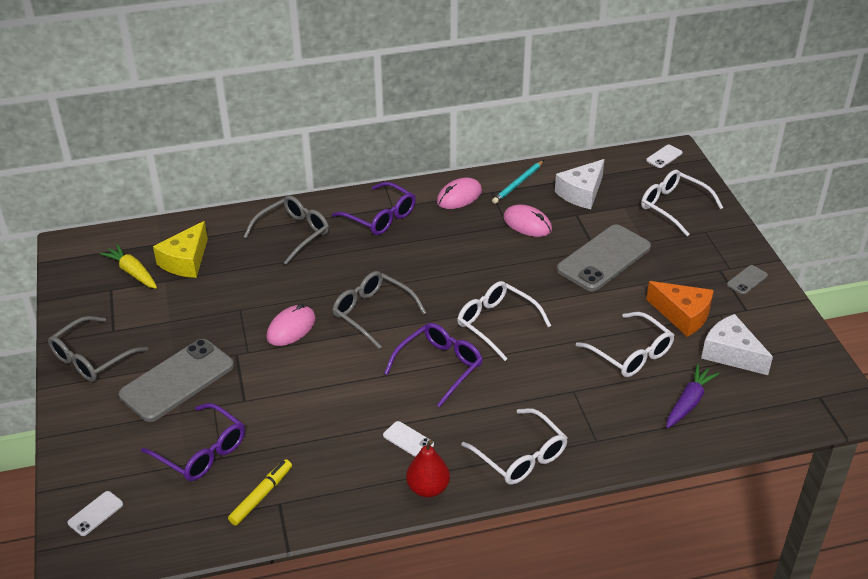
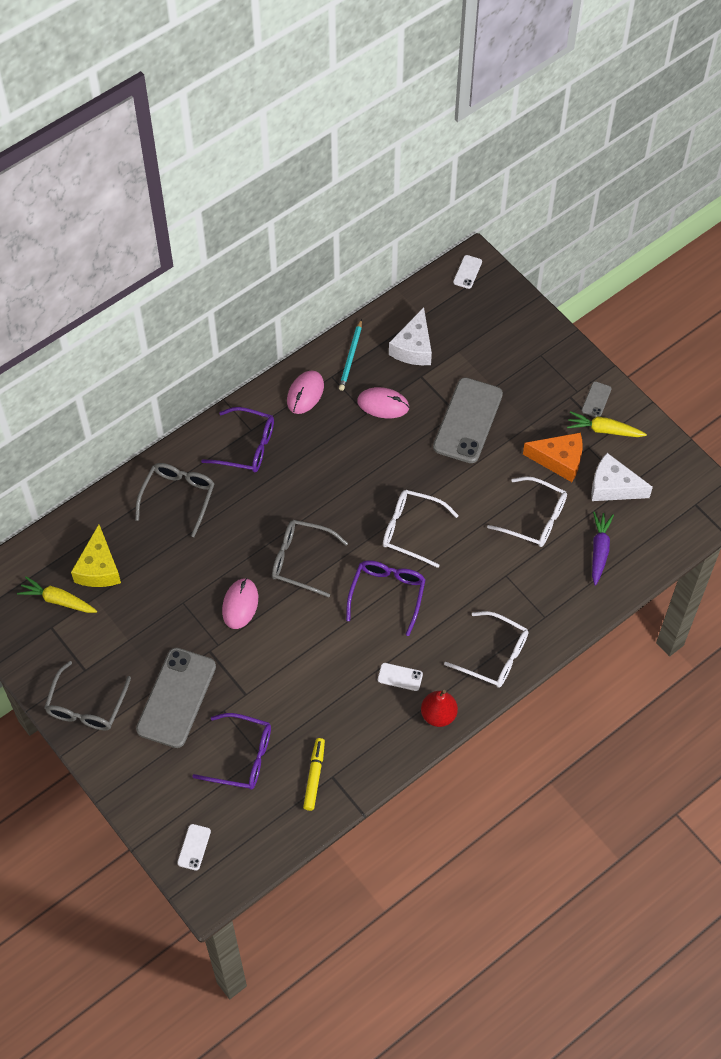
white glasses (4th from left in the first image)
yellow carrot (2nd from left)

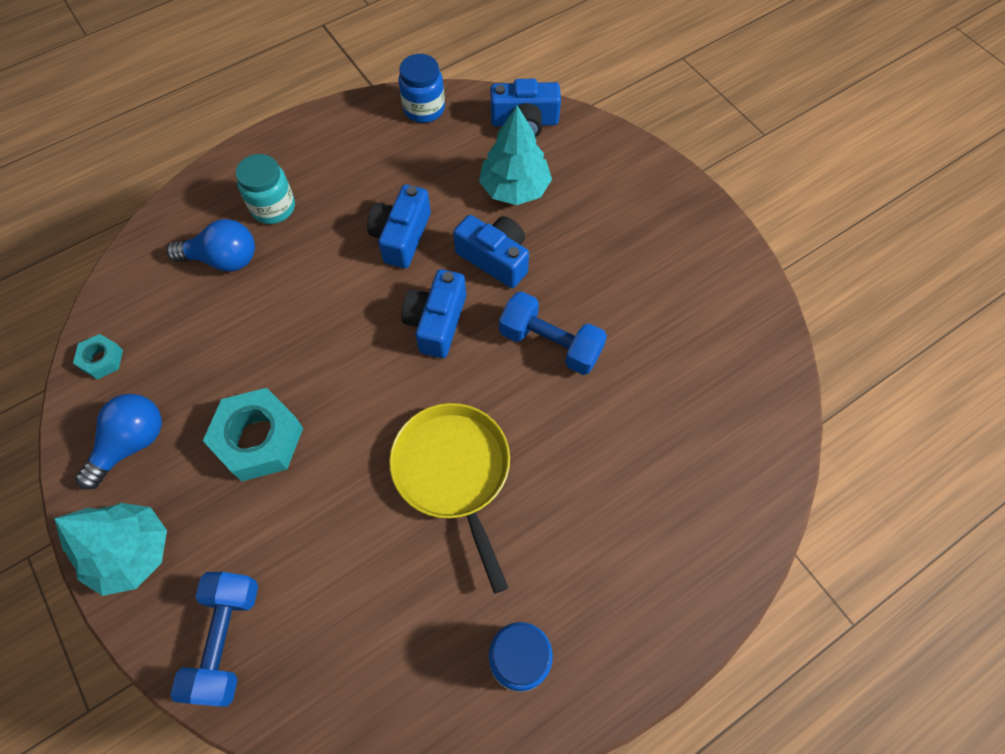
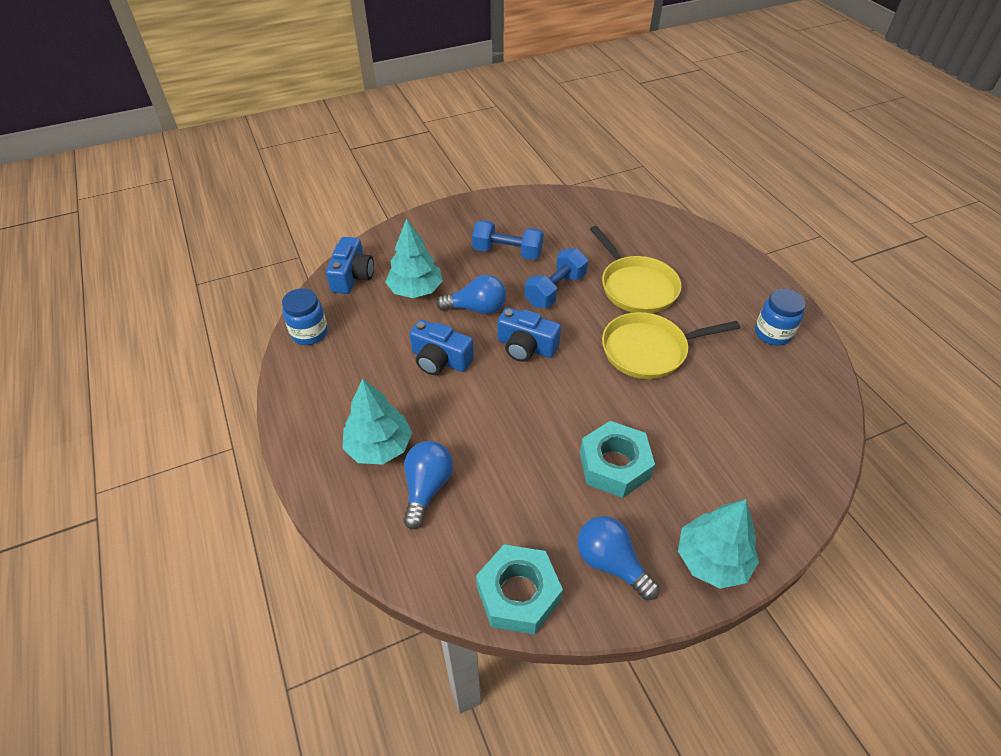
turquoise nut (1st from left)
blue dumbbell (1st from left)
turquoise tree (1st from left)
blue light bulb (2nd from left)
yellow pan (1st from left)

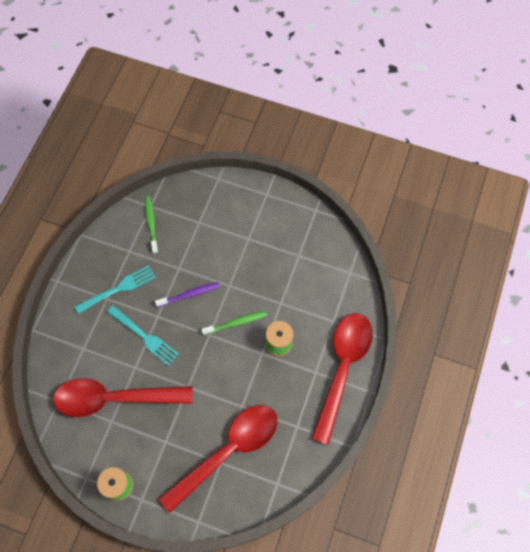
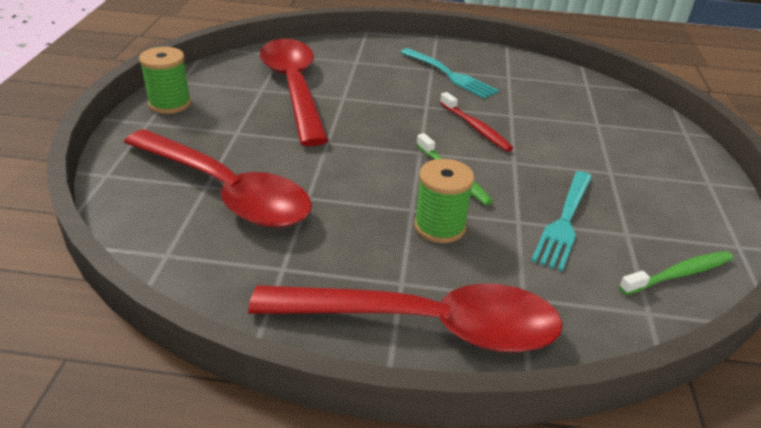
turquoise fork (2nd from left)
green toothbrush (2nd from left)
red toothbrush

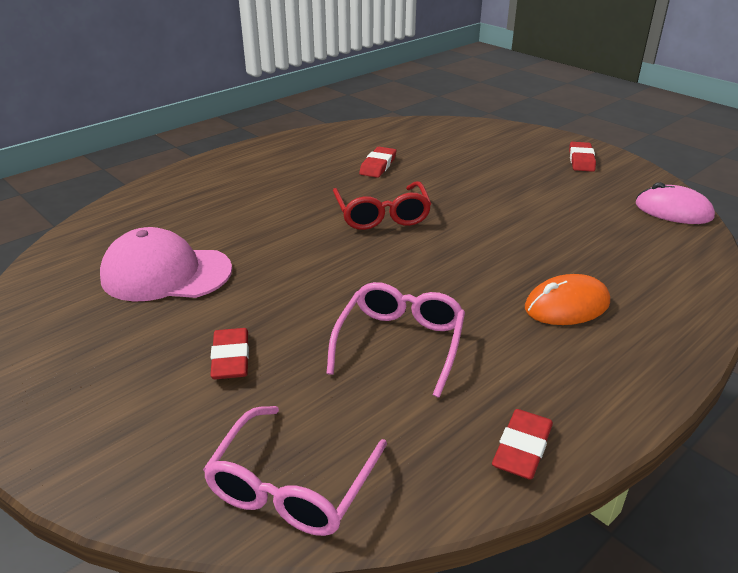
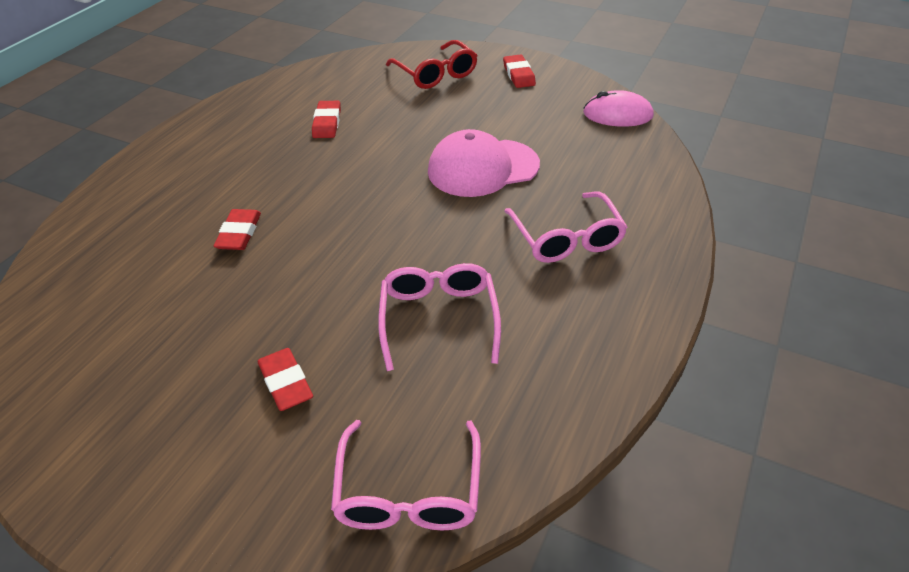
pink cap
red glasses
red eraser (1st from left)
pink glasses (3rd from left)

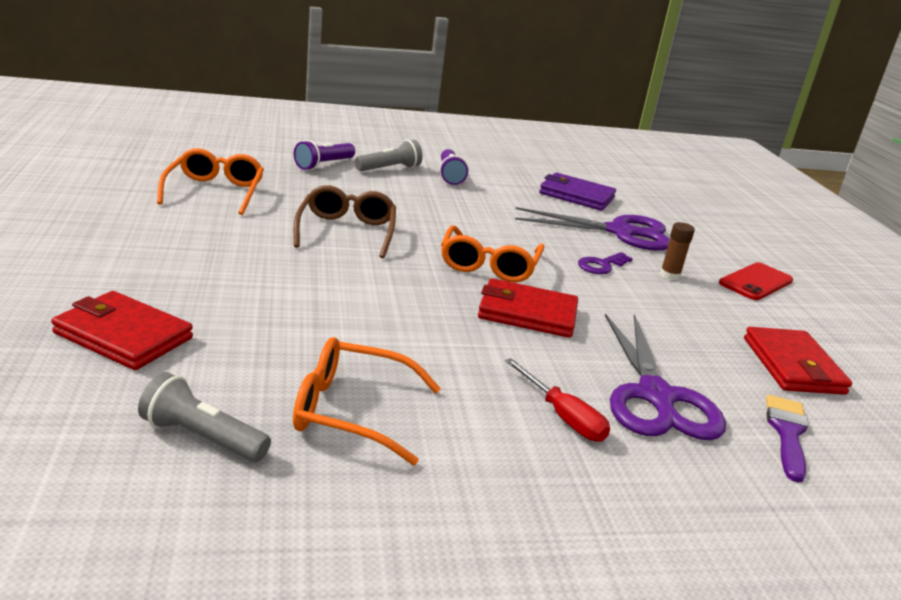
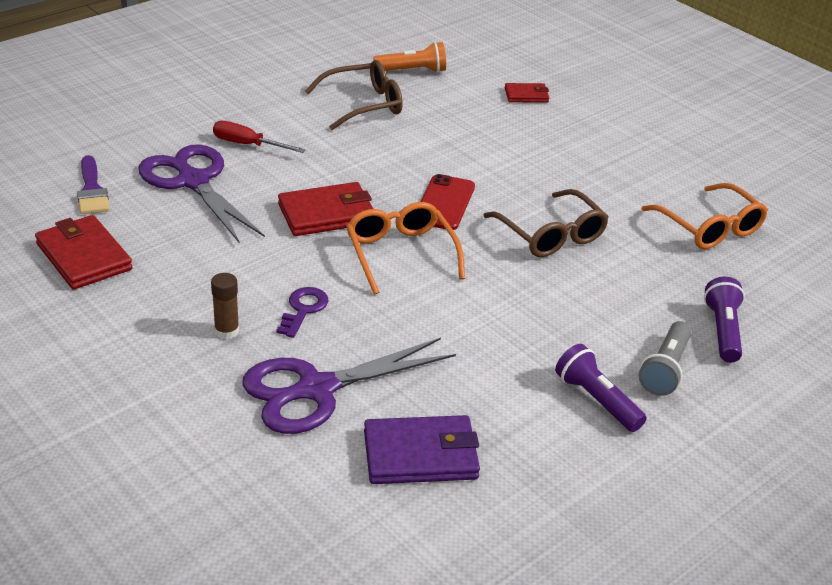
red wallet (3rd from left)
orange flashlight
brown glasses (1st from left)
red phone

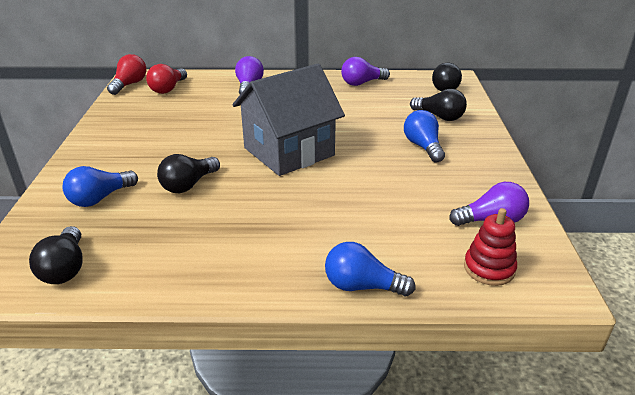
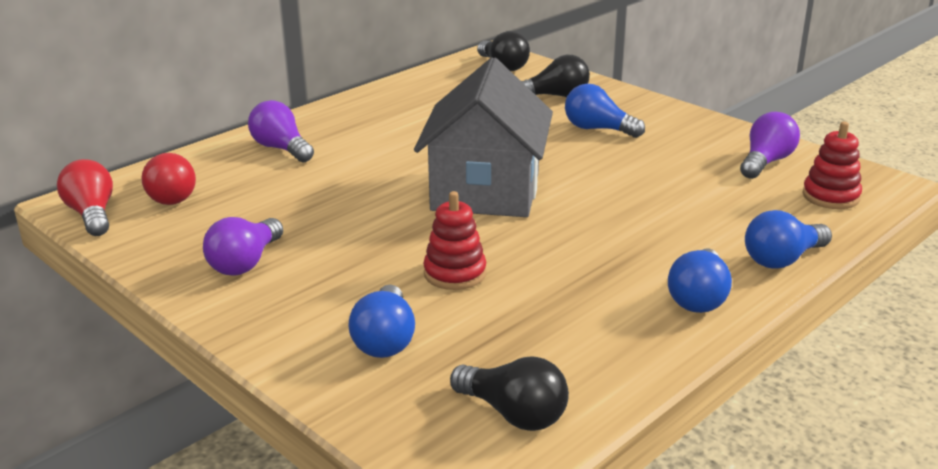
red stacking toy (1st from left)
purple light bulb (1st from left)
blue light bulb (3rd from left)

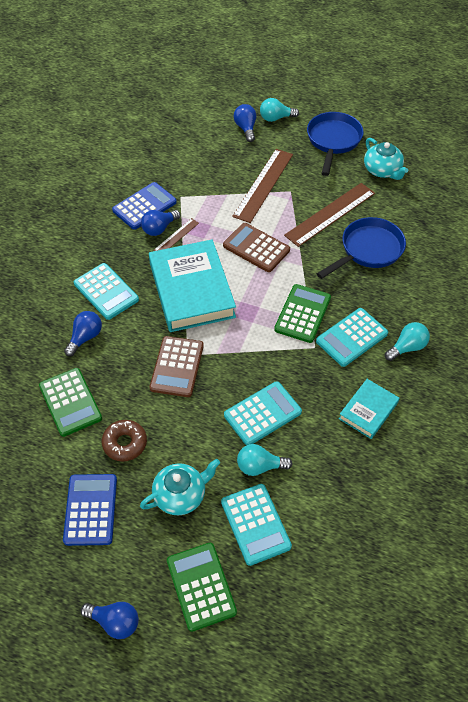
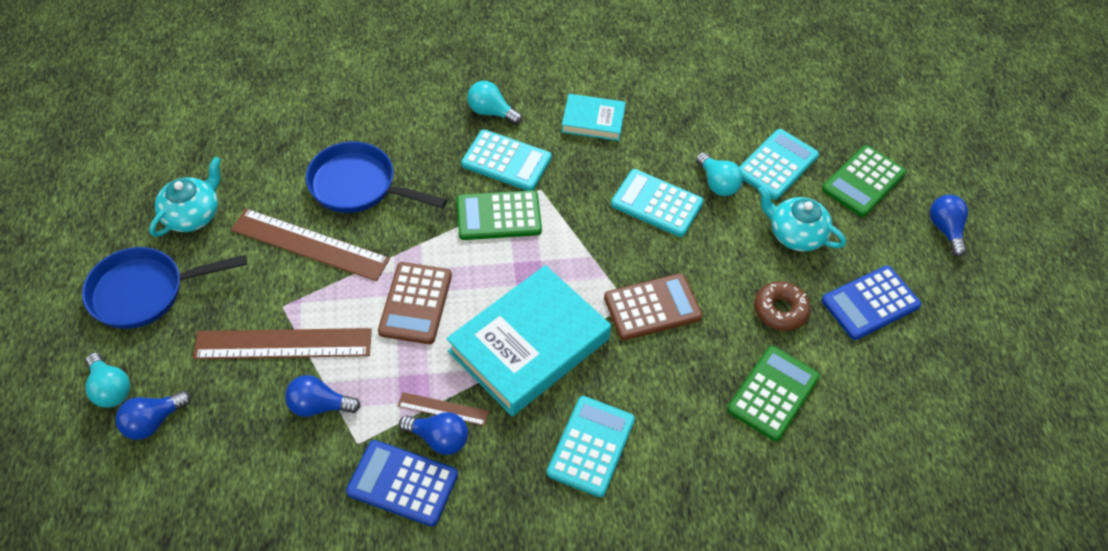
blue light bulb (2nd from left)

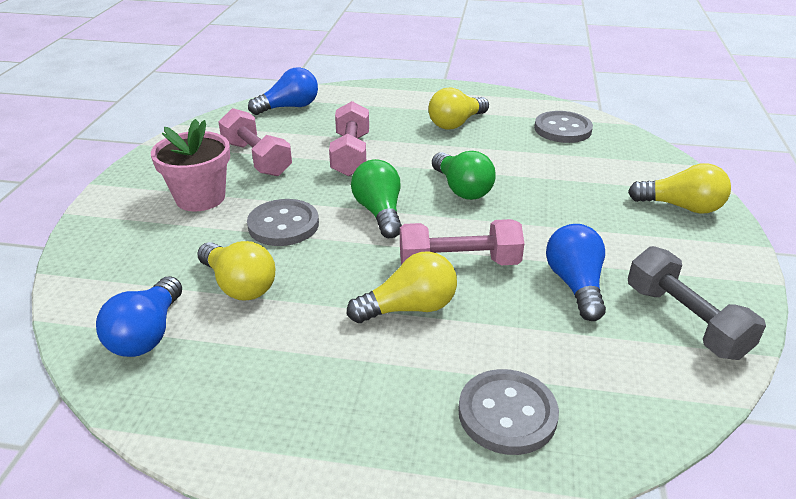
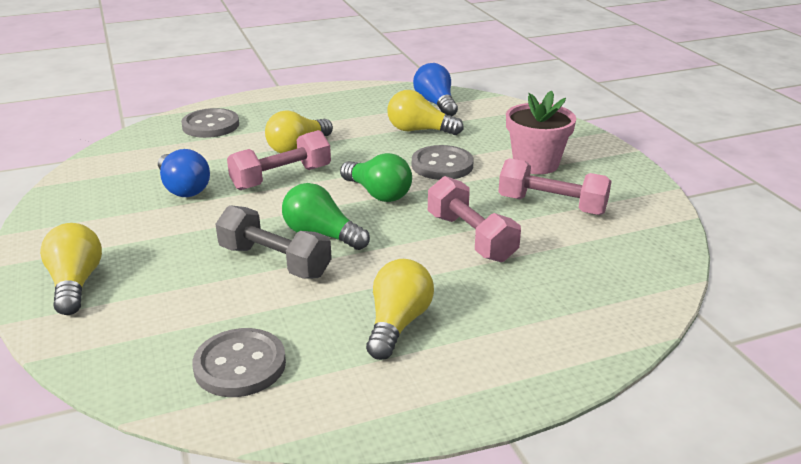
blue light bulb (2nd from left in the first image)
yellow light bulb (1st from left)
grey dumbbell

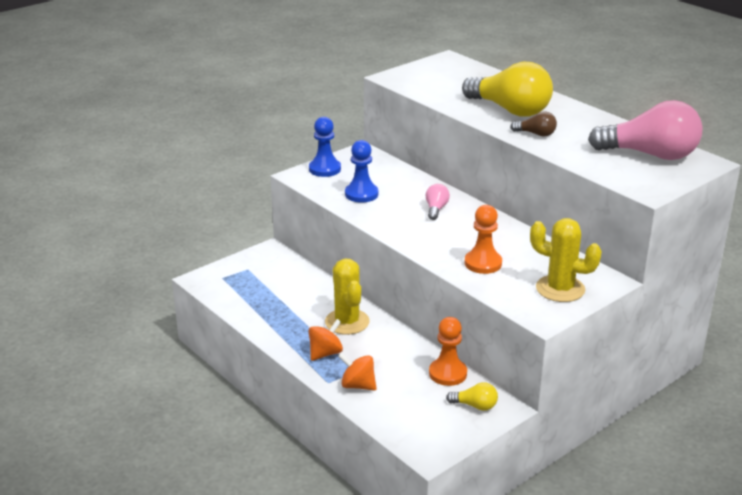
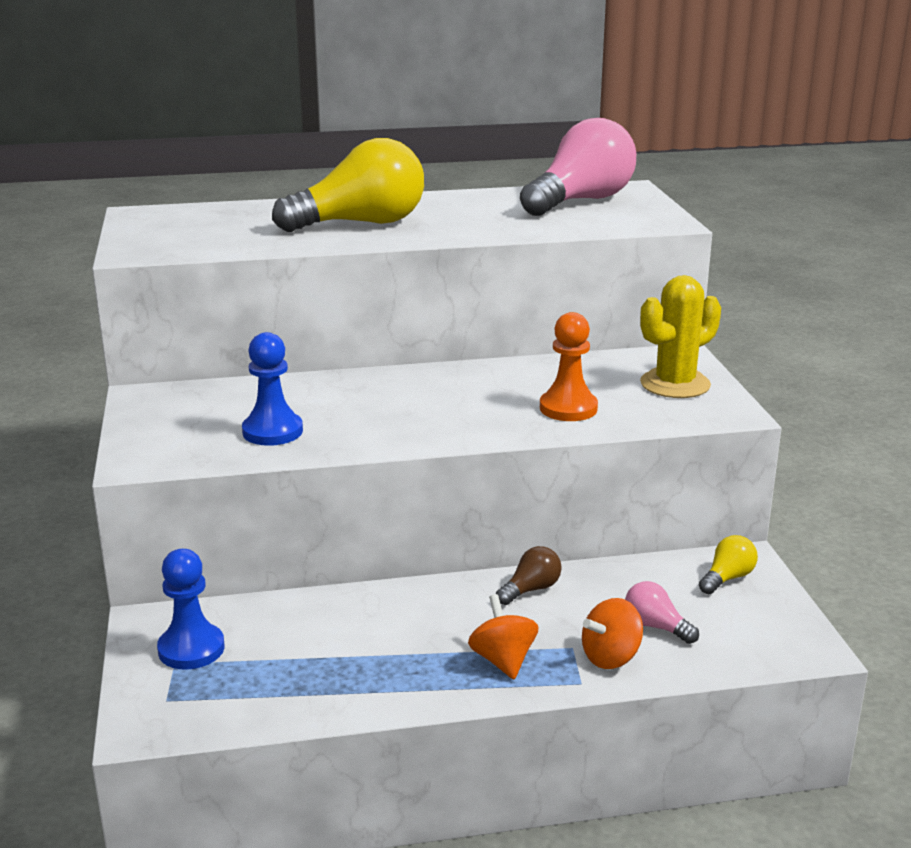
blue pawn (1st from left)
yellow cactus (1st from left in the first image)
pink light bulb (2nd from left)
orange pawn (1st from left in the first image)
brown light bulb

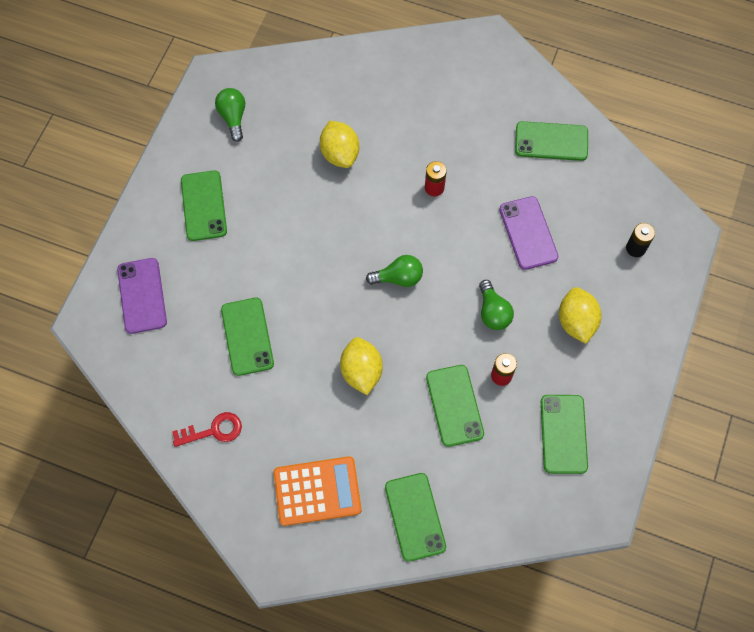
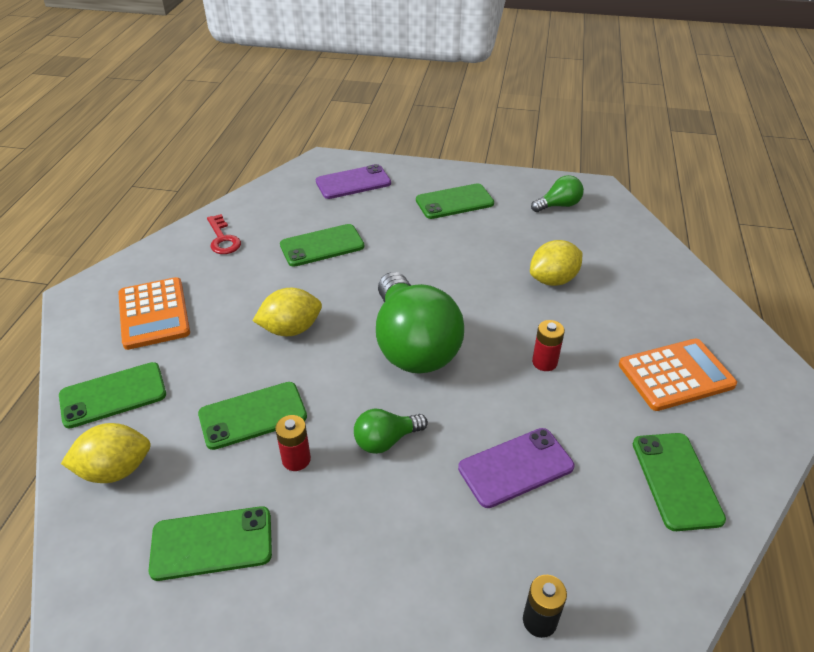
green light bulb (2nd from left)
yellow lemon (1st from left)
orange calculator (2nd from left)

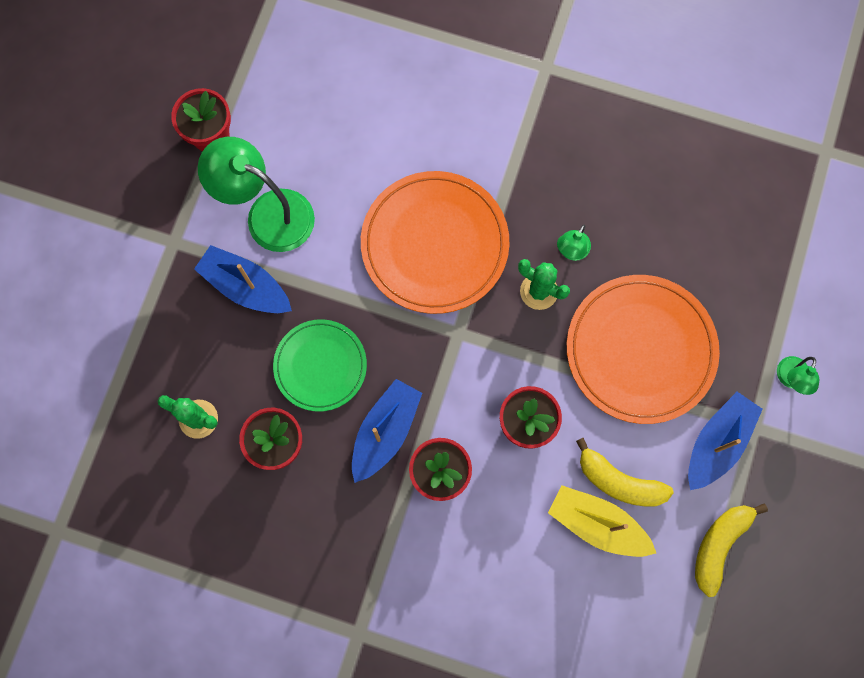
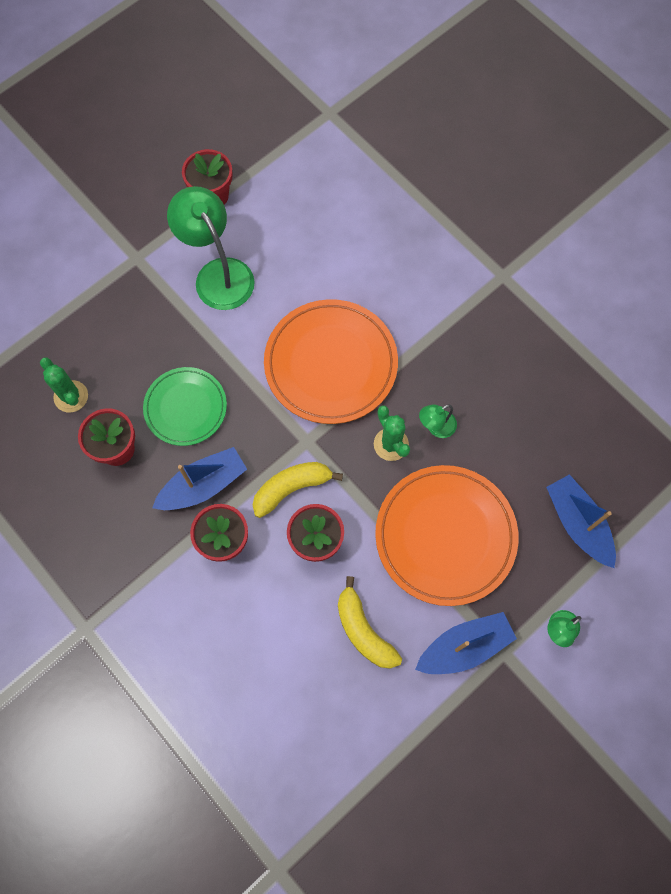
blue boat (3rd from left)
yellow boat
yellow banana (1st from left)

